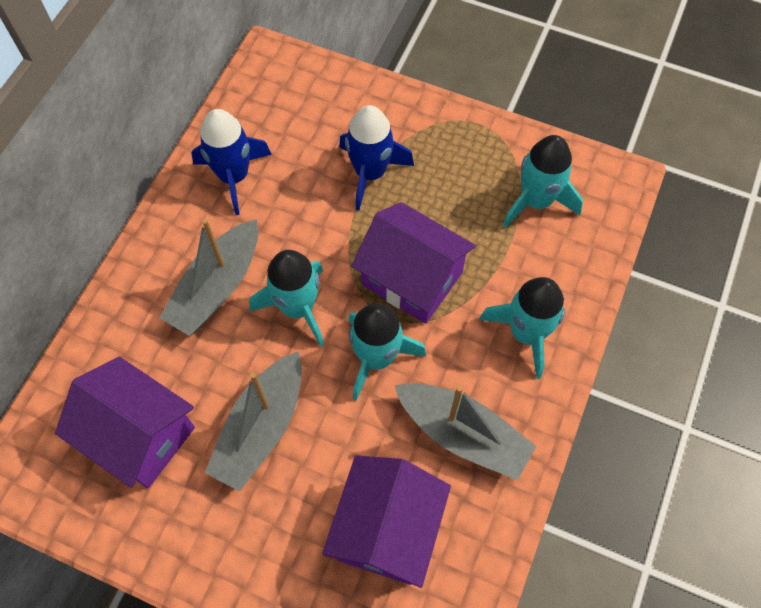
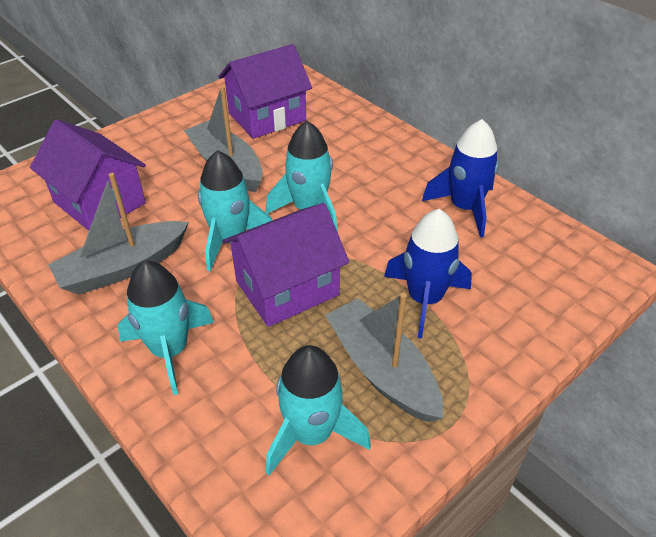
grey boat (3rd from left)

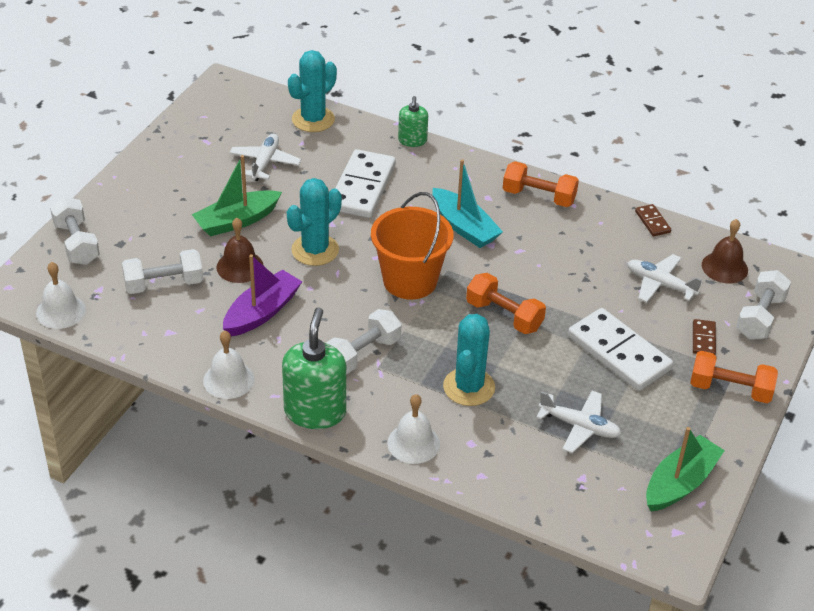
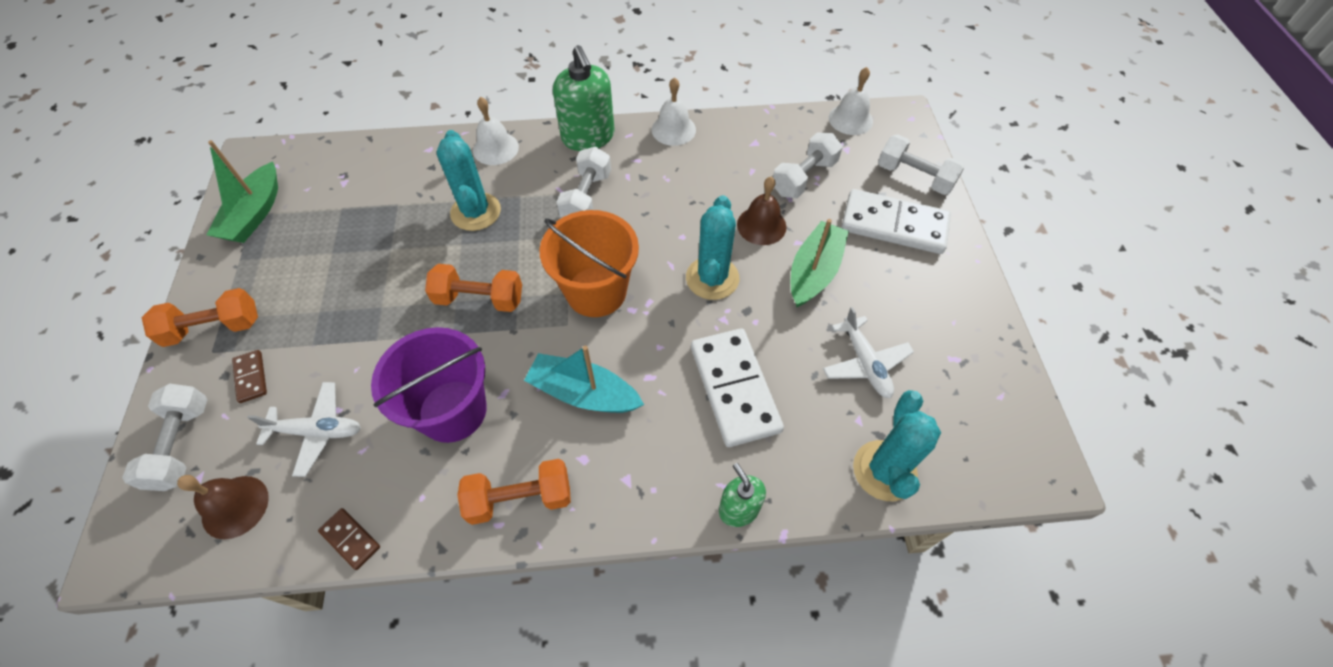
purple boat
white plane (2nd from left in the first image)
white domino (2nd from left)
purple bucket

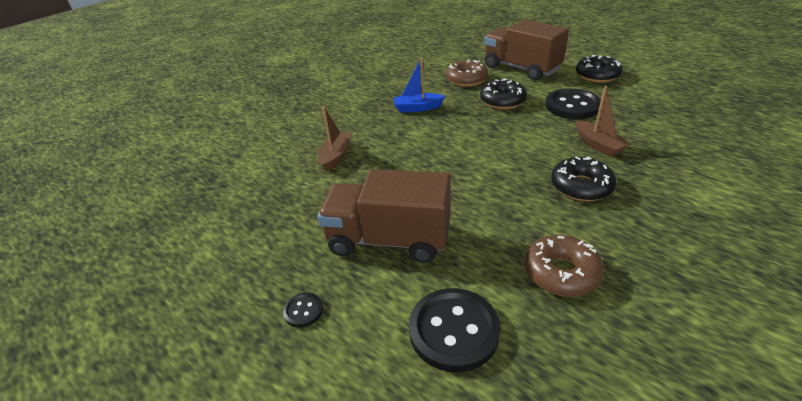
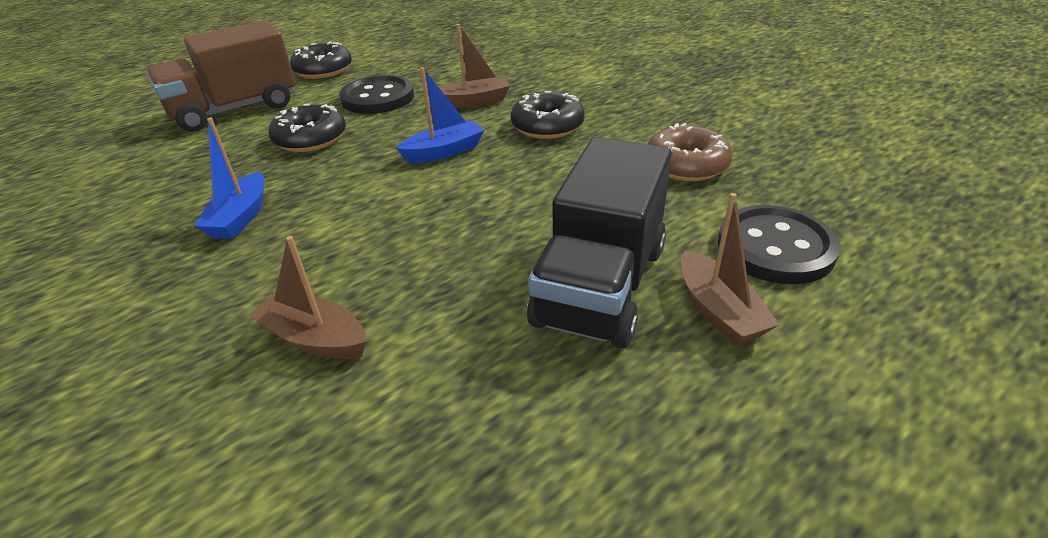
black button (1st from left in the first image)
black truck
brown donut (1st from left in the first image)
blue boat (2nd from left)
brown boat (3rd from left)

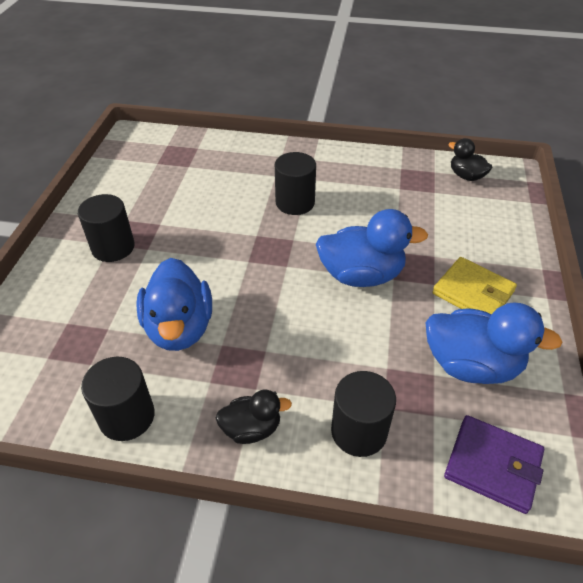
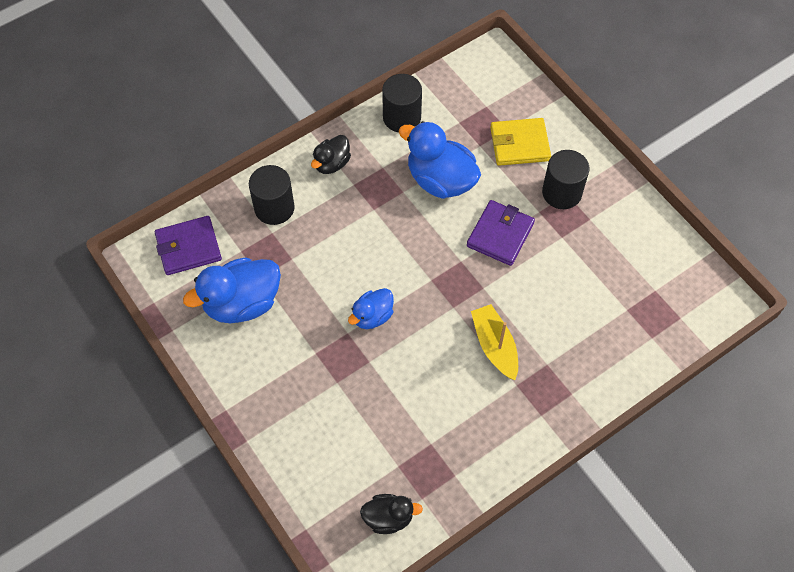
yellow boat
blue duck (2nd from left)
yellow wallet
purple wallet (2nd from left)

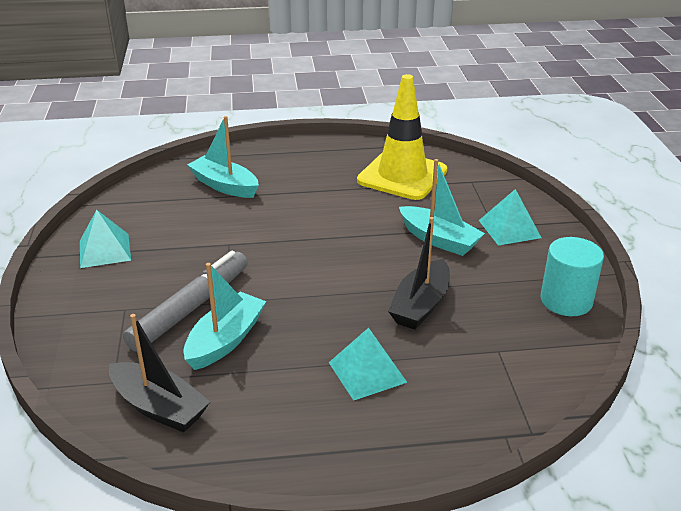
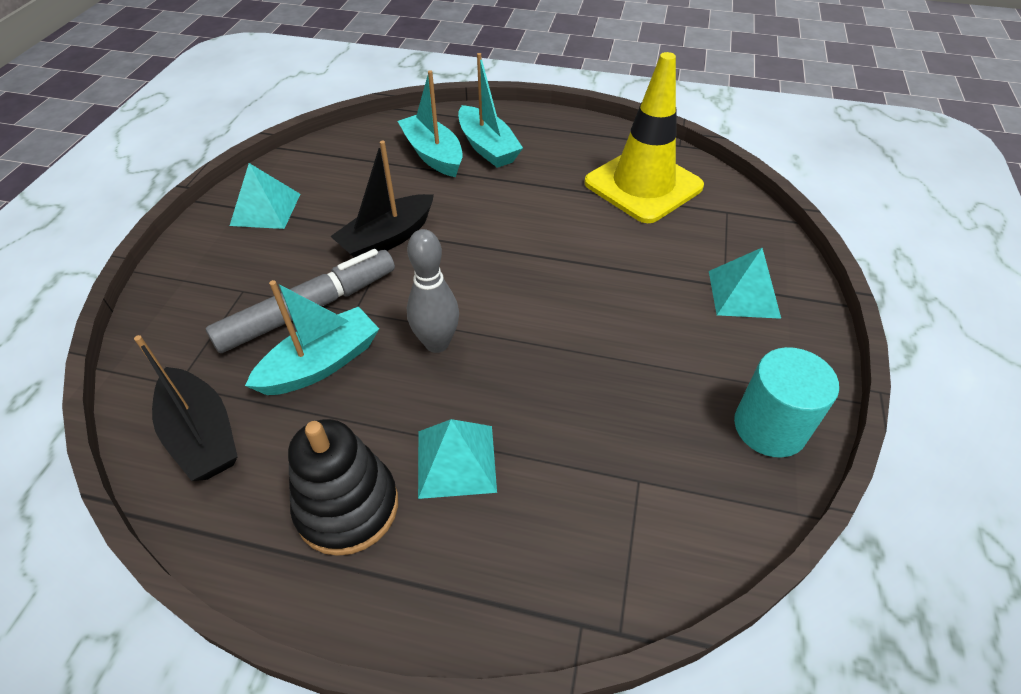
black boat (2nd from left)
turquoise boat (3rd from left)
black stacking toy
grey bowling pin

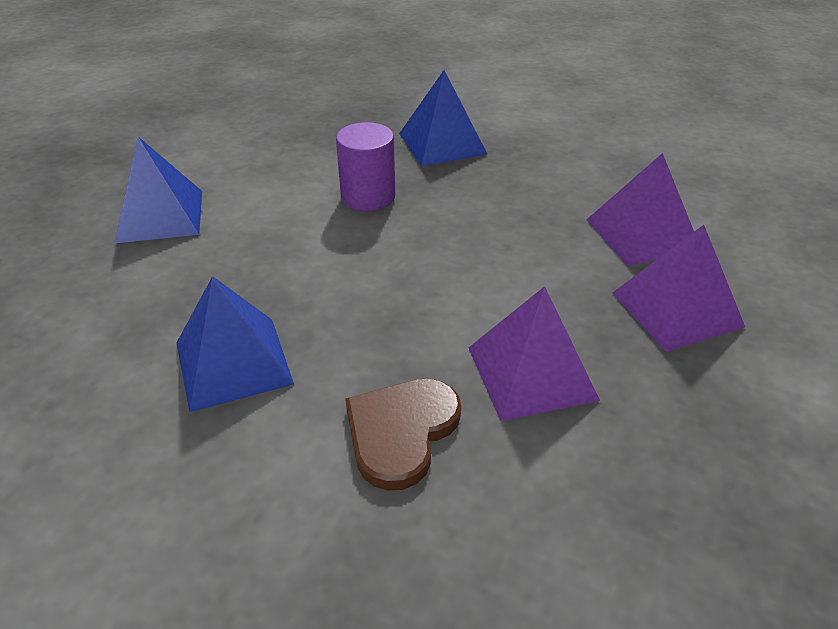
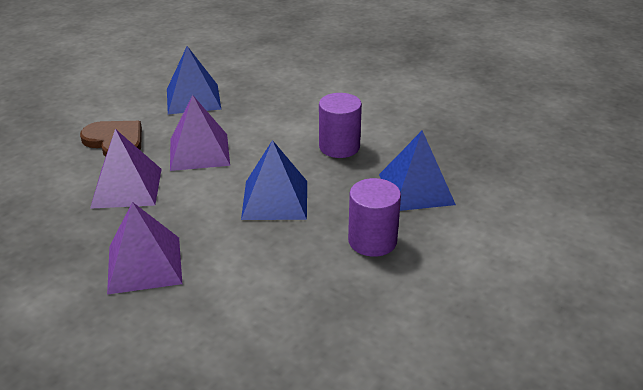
blue pyramid (2nd from left)
purple pyramid (3rd from left)
purple cylinder (2nd from left)

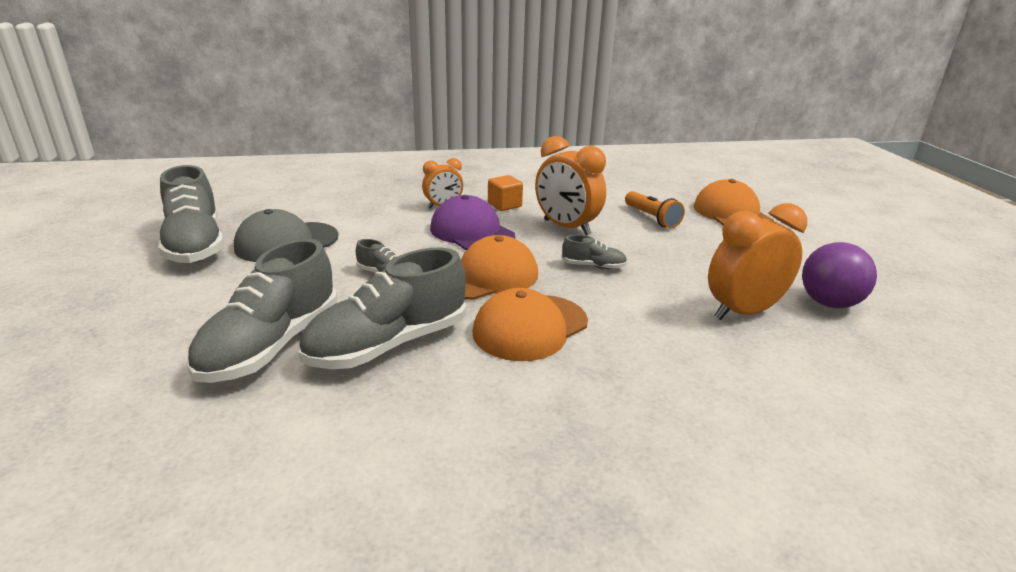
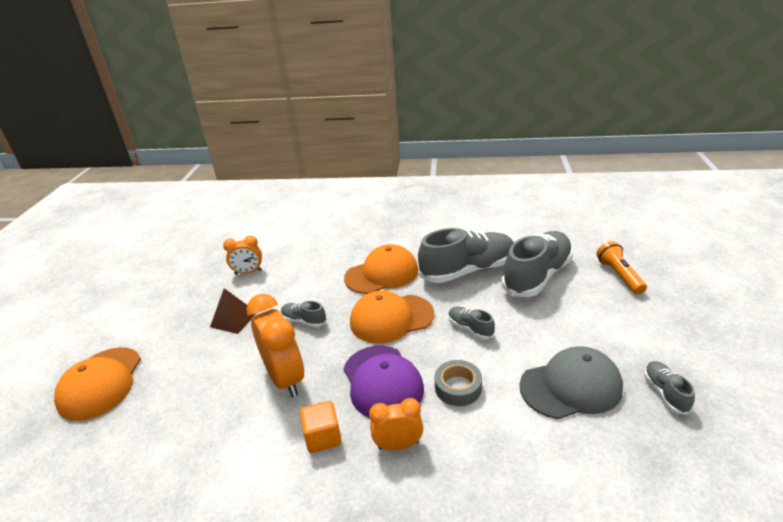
grey shoe (5th from left)
orange flashlight
orange clock (1st from left)
purple ball
brown pyramid
grey tape

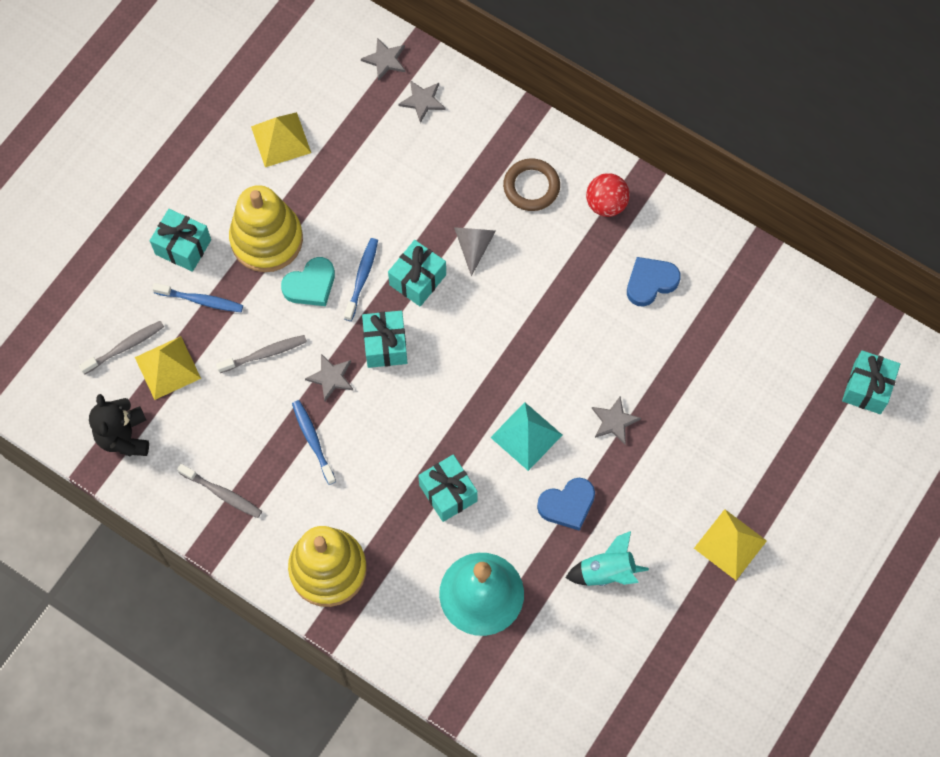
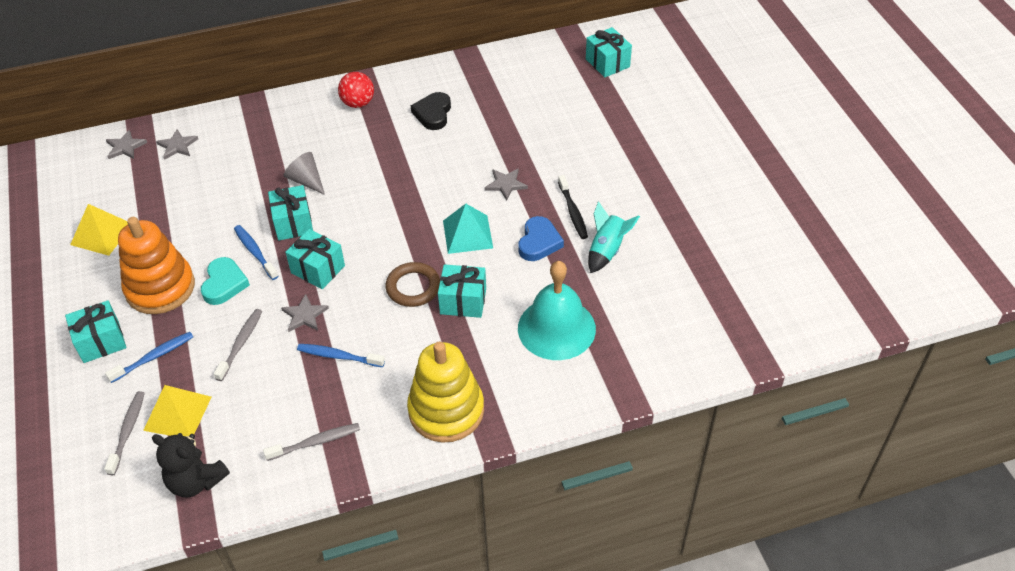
orange stacking toy
brown ring
black heart
yellow pyramid (3rd from left in the first image)
black toothbrush

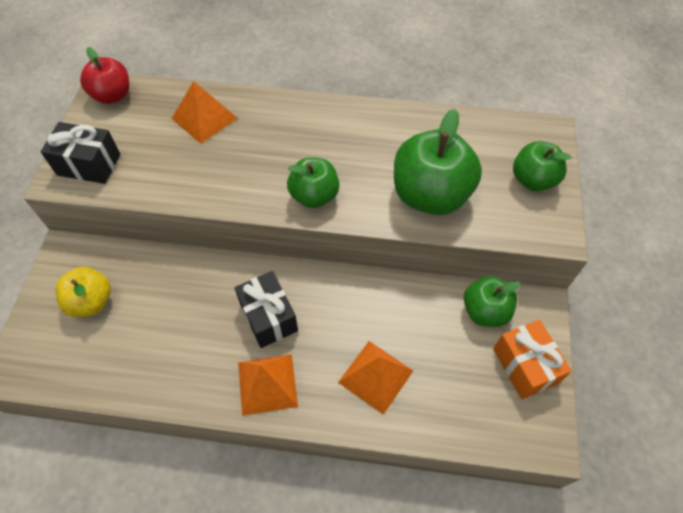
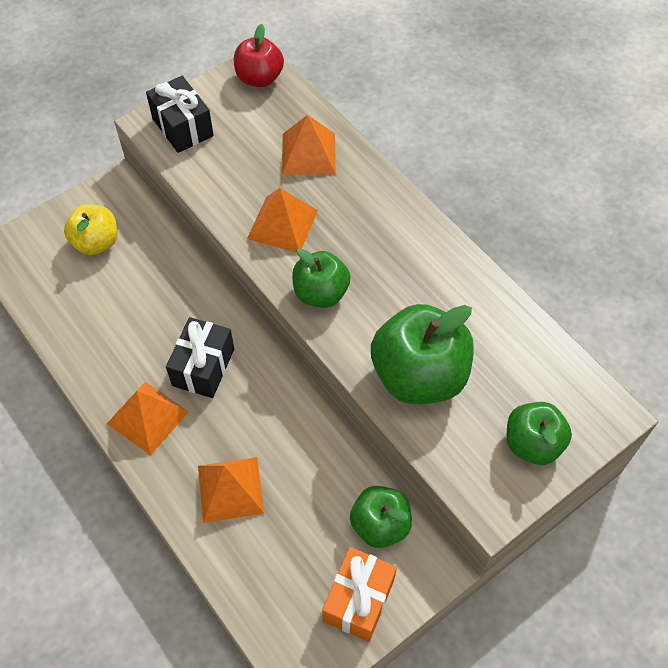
orange pyramid (3rd from left)

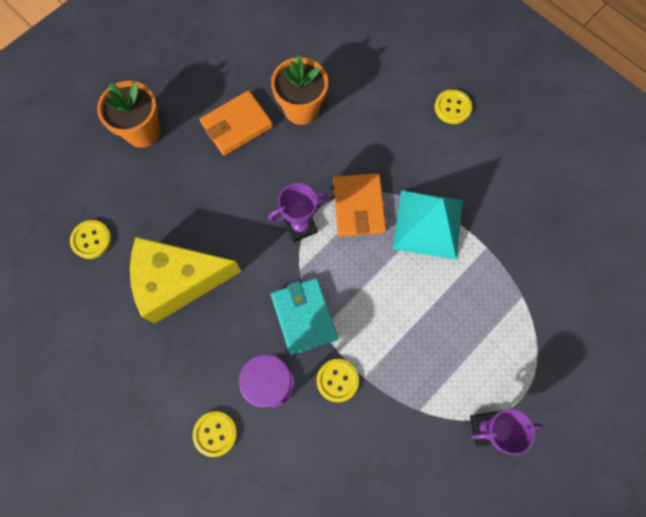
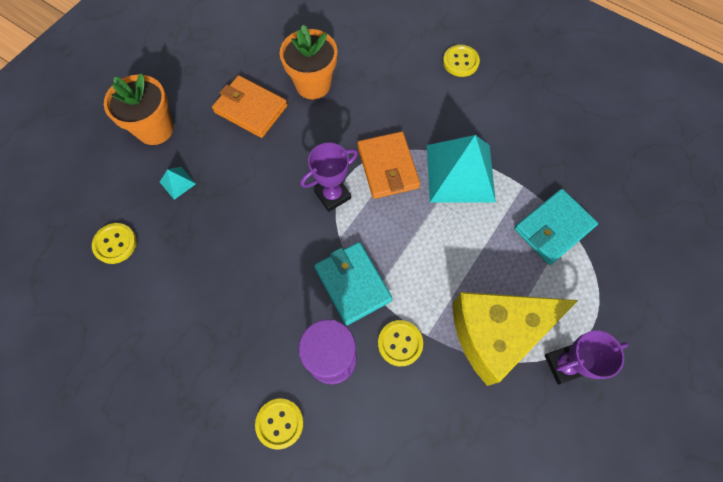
yellow cheese
orange wallet (1st from left)
turquoise pyramid (1st from left)
turquoise wallet (2nd from left)

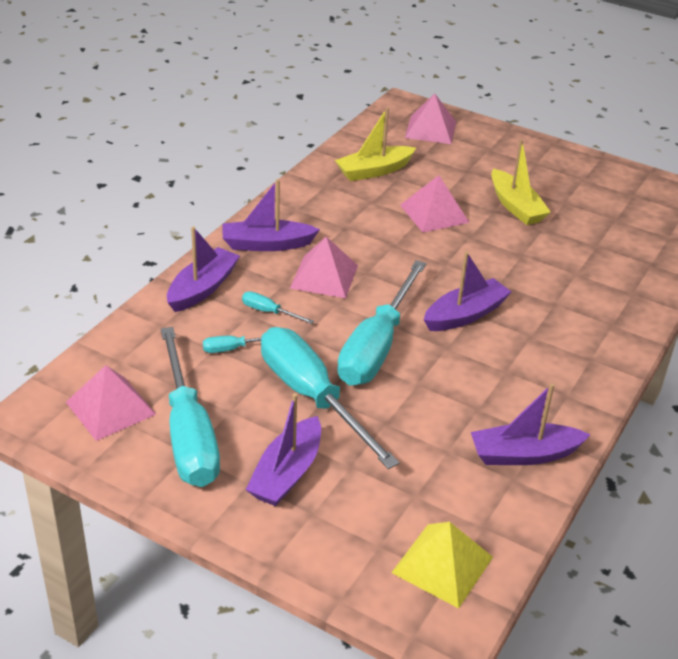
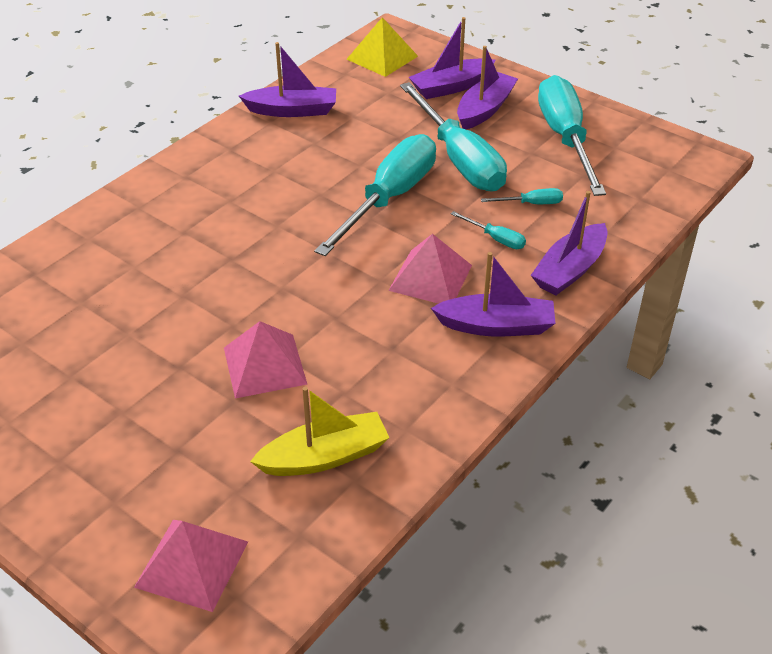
pink pyramid (1st from left in the first image)
purple boat (2nd from left)
yellow boat (2nd from left in the first image)

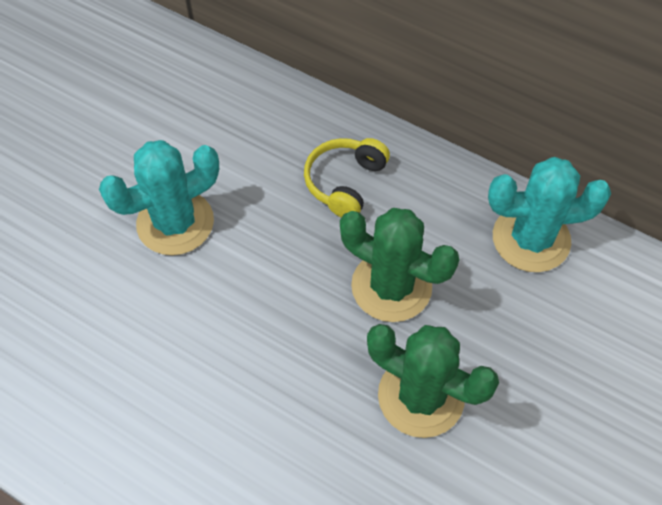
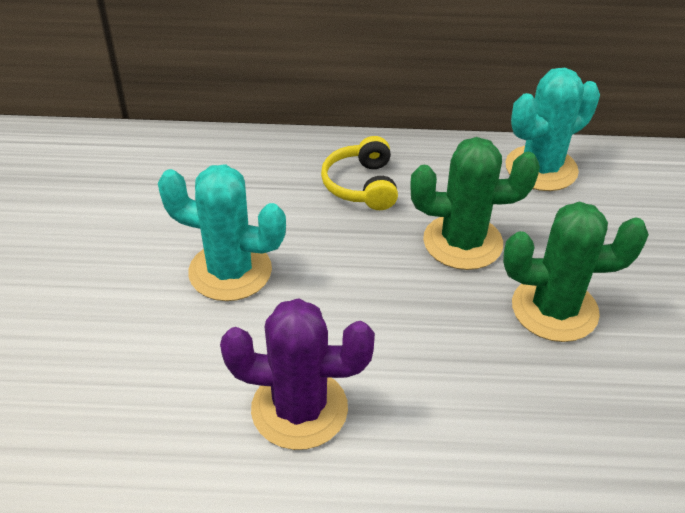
turquoise cactus (1st from left)
purple cactus

